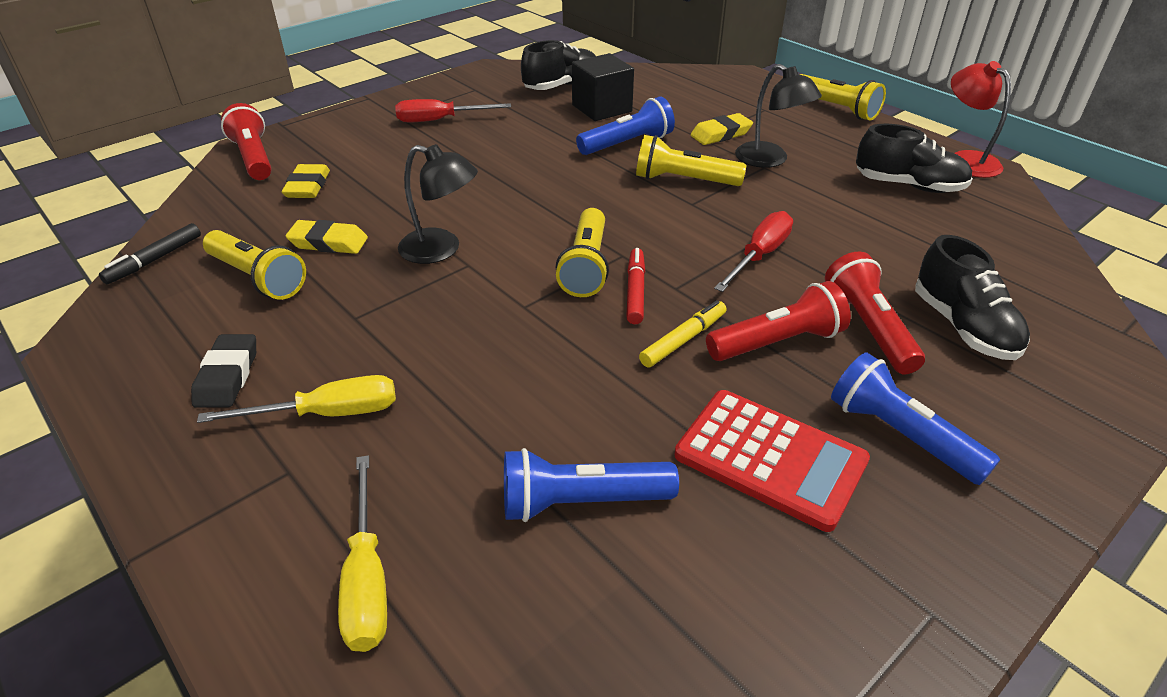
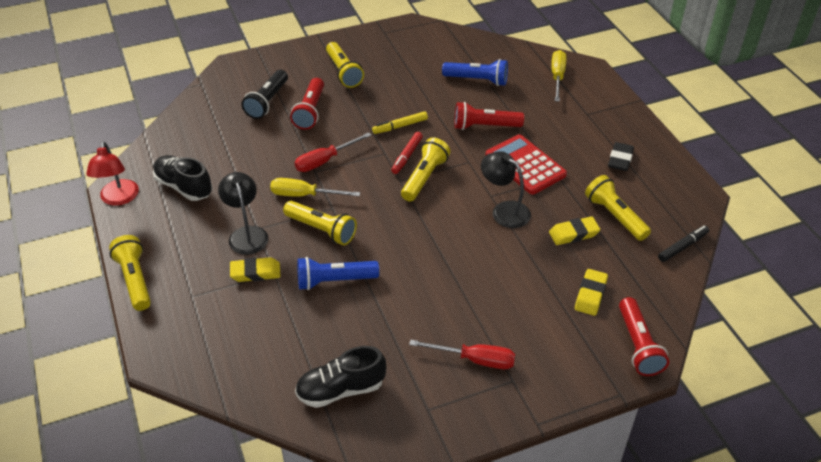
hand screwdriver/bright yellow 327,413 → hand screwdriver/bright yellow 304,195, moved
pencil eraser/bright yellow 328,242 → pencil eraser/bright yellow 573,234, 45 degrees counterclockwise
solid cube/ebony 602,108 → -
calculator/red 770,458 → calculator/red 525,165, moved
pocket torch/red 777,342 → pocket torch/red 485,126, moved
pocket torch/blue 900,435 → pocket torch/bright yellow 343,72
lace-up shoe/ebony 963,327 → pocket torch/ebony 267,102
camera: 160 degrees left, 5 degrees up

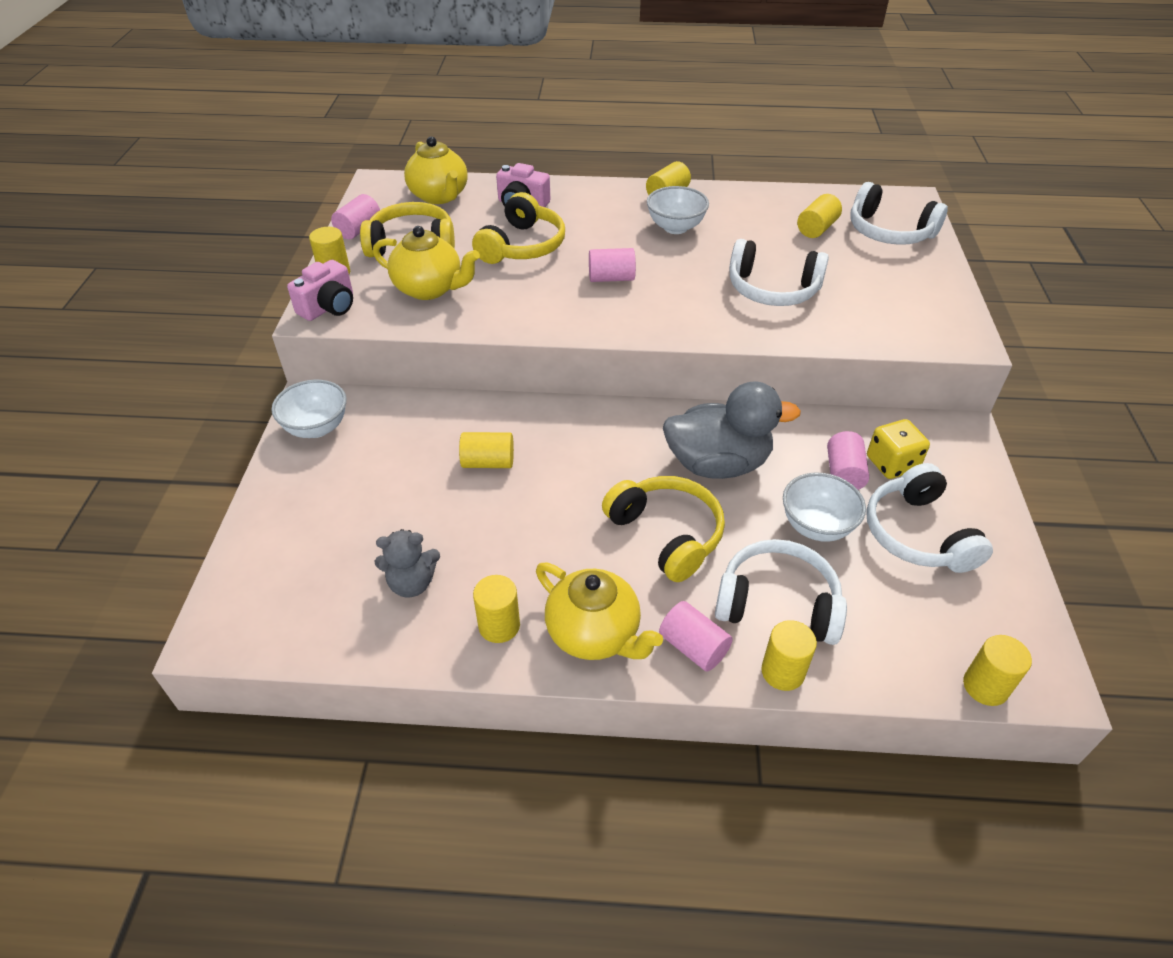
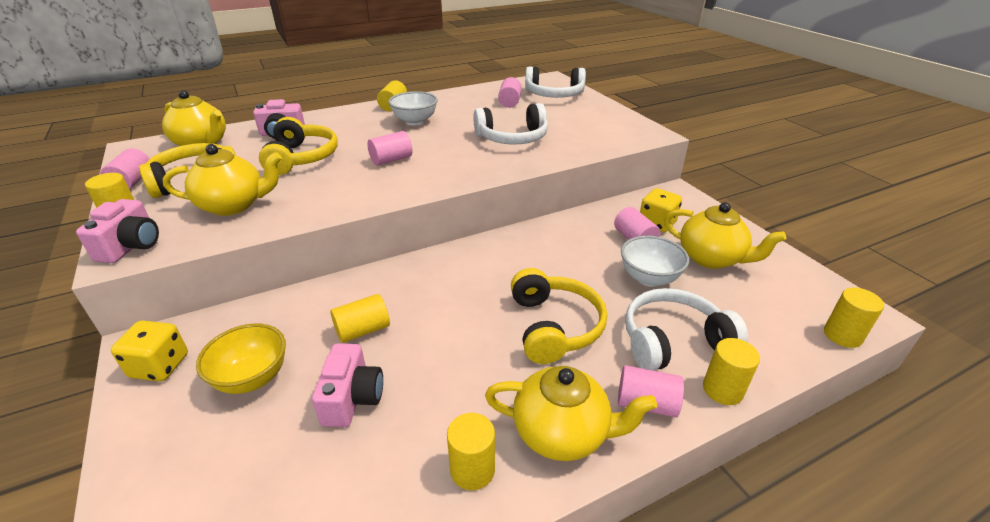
bowl/snow-white 316,428 → die/bright yellow 160,366
stuffed bear/ash-grey 412,583 → -
headphones/bright yellow 666,534 → headphones/bright yellow 553,326, 60 degrees clockwise
toy duck/ash-grey 718,464 → -
cylinder/bright yellow 816,228 → cylinder/rosy 510,102
headphones/snow-white 918,534 → china teapot/bright yellow 711,258
- → bowl/bright yellow 252,378
- → compact camera/rosy 352,398
camera: 30 degrees left, 10 degrees down

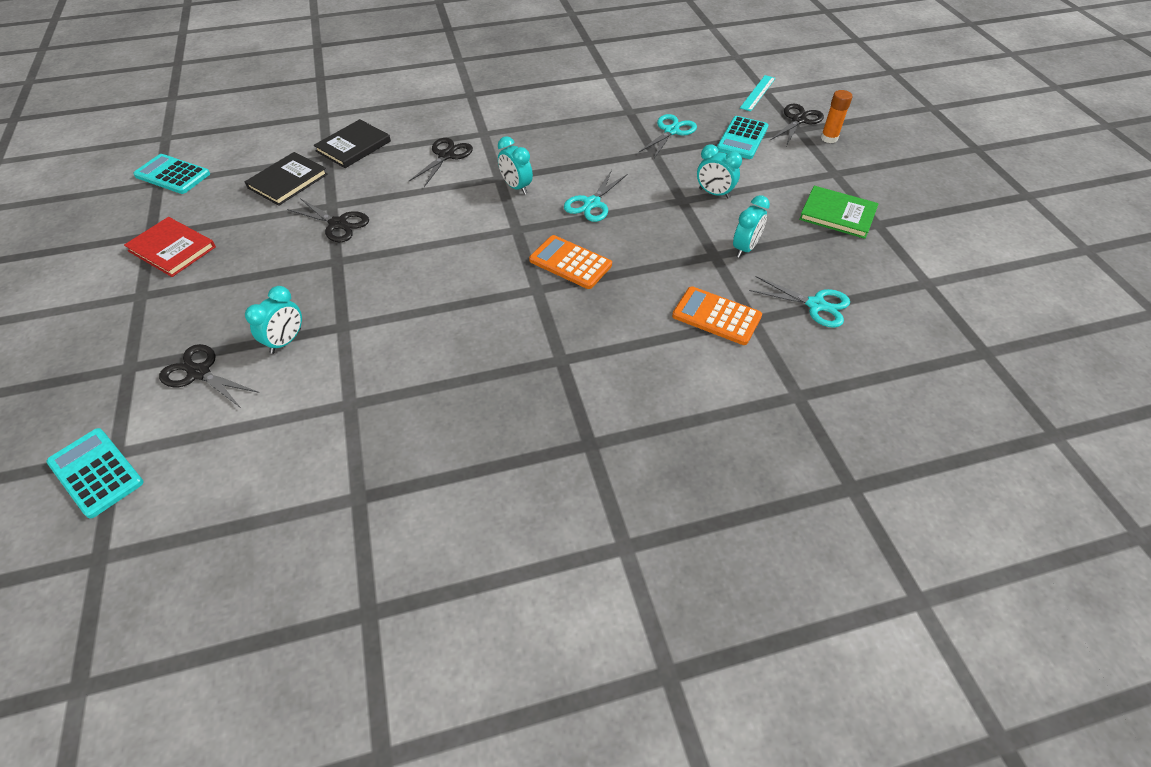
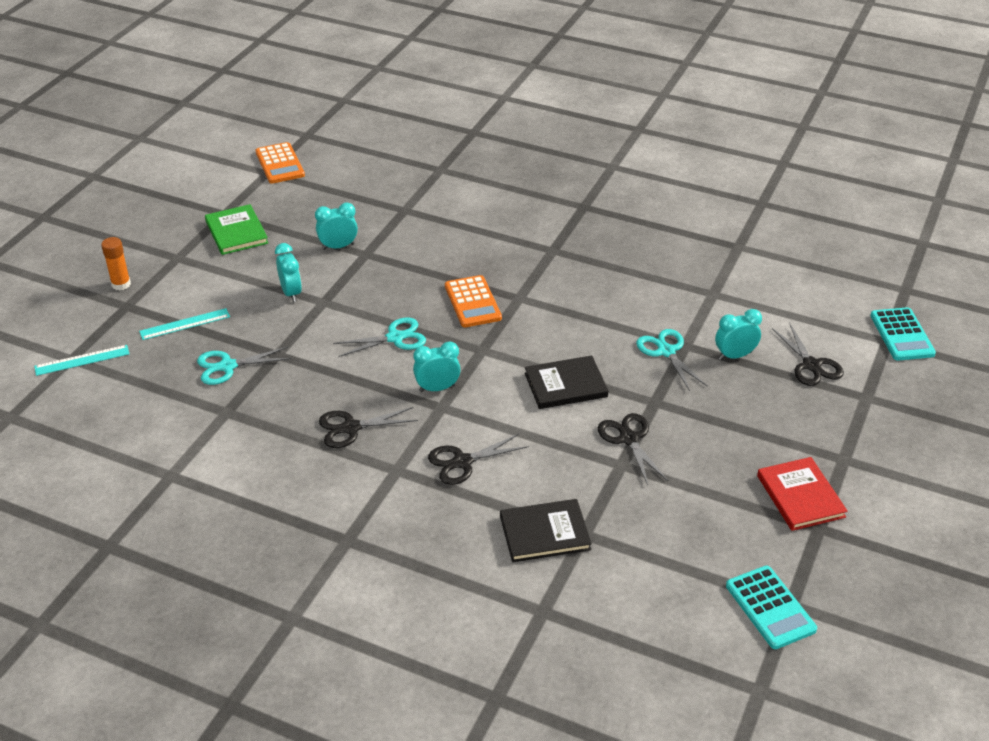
hardcover/ebony 287,181 → hardcover/ebony 565,385, moved
alarm clock/aqua 516,187 → alarm clock/aqua 437,388, 105 degrees counterclockwise
calculator/bright orange 716,316 → calculator/bright orange 280,164, moved
calculator/aqua 742,138 → ruler/aqua 185,324
pair of scissors/aqua 816,305 → pair of scissors/aqua 666,351, moved
pair of scissors/ebony 798,120 → pair of scissors/ebony 350,428, moved
camera: 140 degrees left, 10 degrees down

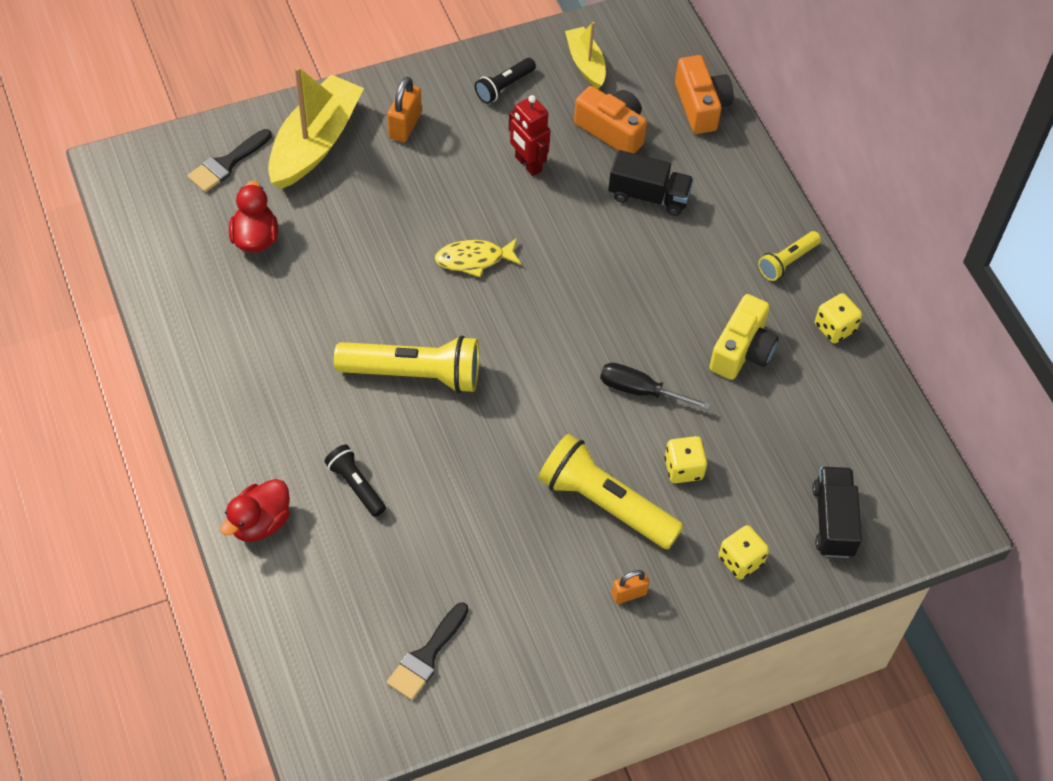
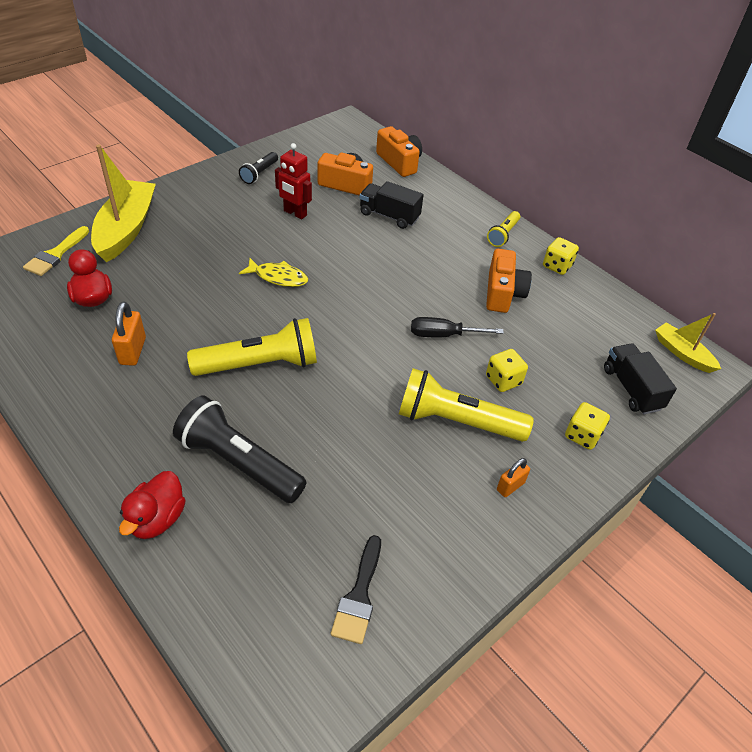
brush/ebony 227,163 → brush/bright yellow 56,254
pocket torch/ebony 356,485 → pocket torch/ebony 239,462, x1.90
padlock/bright orange 405,126 → padlock/bright orange 132,351, moved
fish/bright yellow 474,259 → fish/bright yellow 278,277, 135 degrees counterclockwise
toy boat/bright yellow 585,63 → toy boat/bright yellow 682,353, moved
toy truck/ebony 648,196 → toy truck/ebony 389,216, 150 degrees counterclockwise
compact camera/bright yellow 742,350 → compact camera/bright orange 503,293
camera: 20 degrees left, 10 degrees down

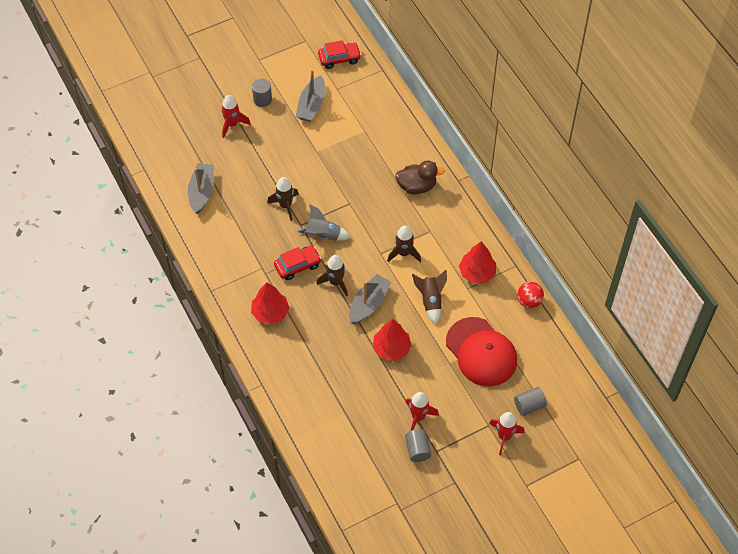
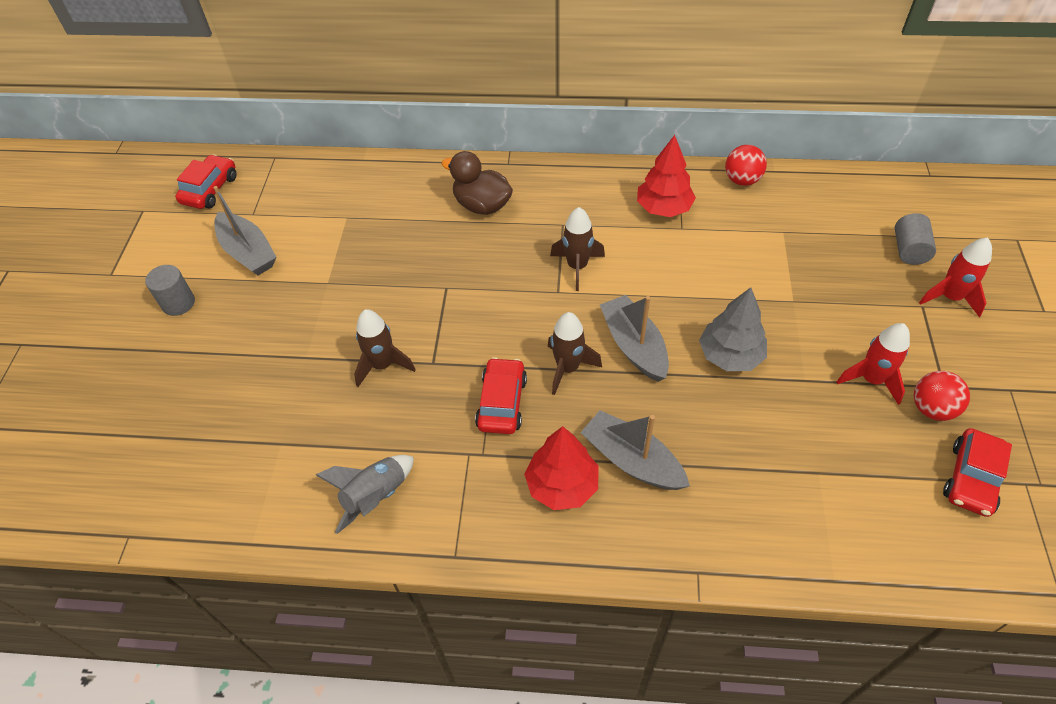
toy boat/ash-grey 202,192 → toy boat/ash-grey 632,460, moved
toy rocket/red 232,124 → -
toy rocket/ash-grey 323,235 → toy rocket/ash-grey 375,496, moved
tree/red 391,348 → tree/ash-grey 730,355
toy duck/russet 417,186 → toy duck/russet 482,205, 90 degrees counterclockwise
cylinder/ash-grey 417,449 → sphere/red 932,408
toy rocket/russet 430,301 → -
peaked cap/red 481,352 → -
- → car/red 971,478
camera: 55 degrees left, 5 degrees down

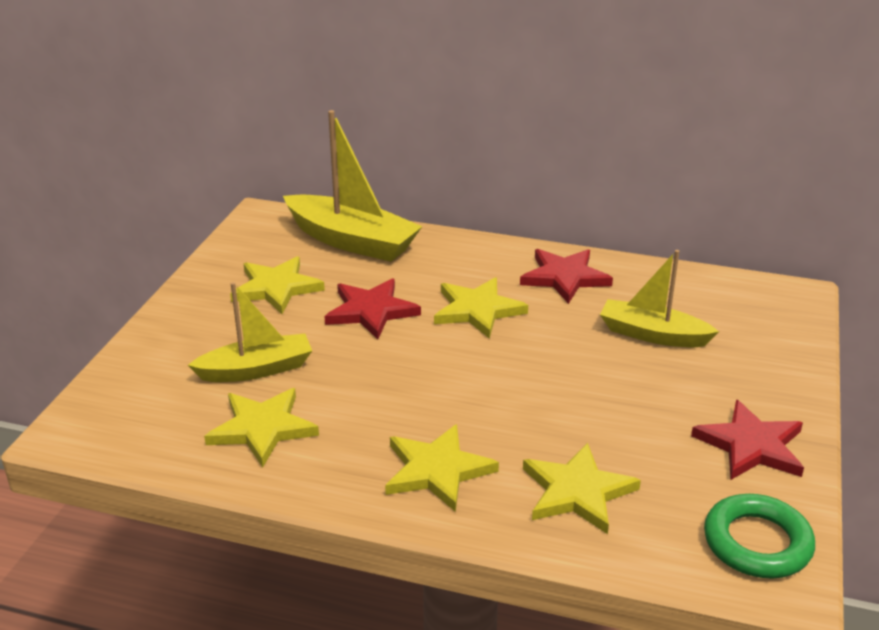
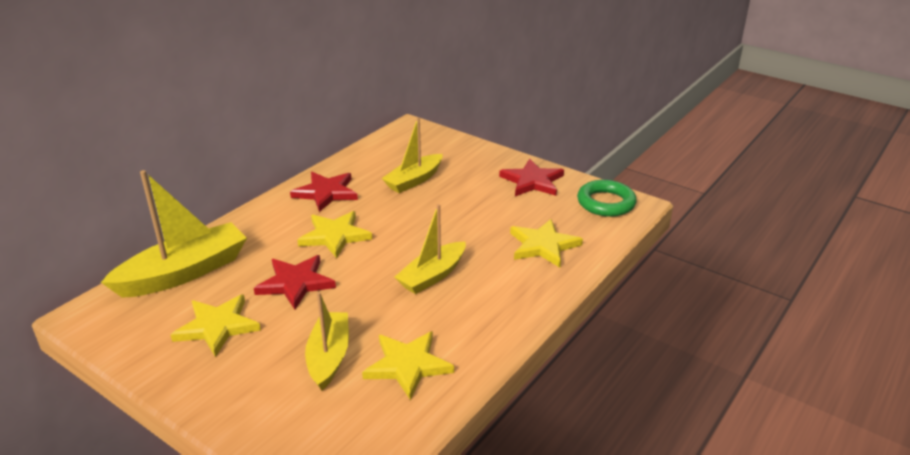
five-pointed star/bright yellow 437,470 → -
- → toy boat/bright yellow 432,276
camera: 70 degrees left, 0 degrees up

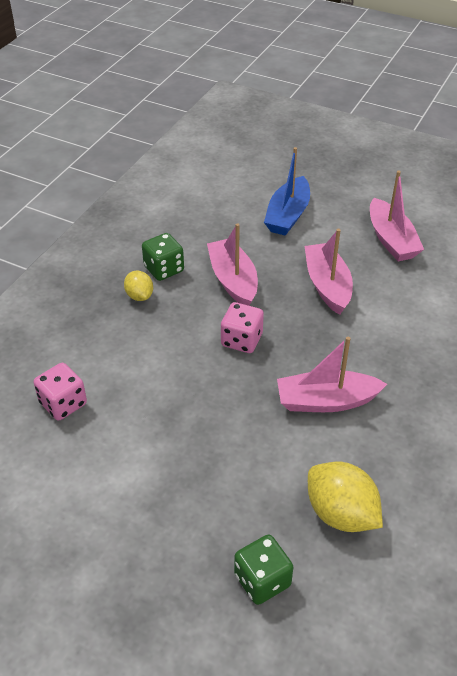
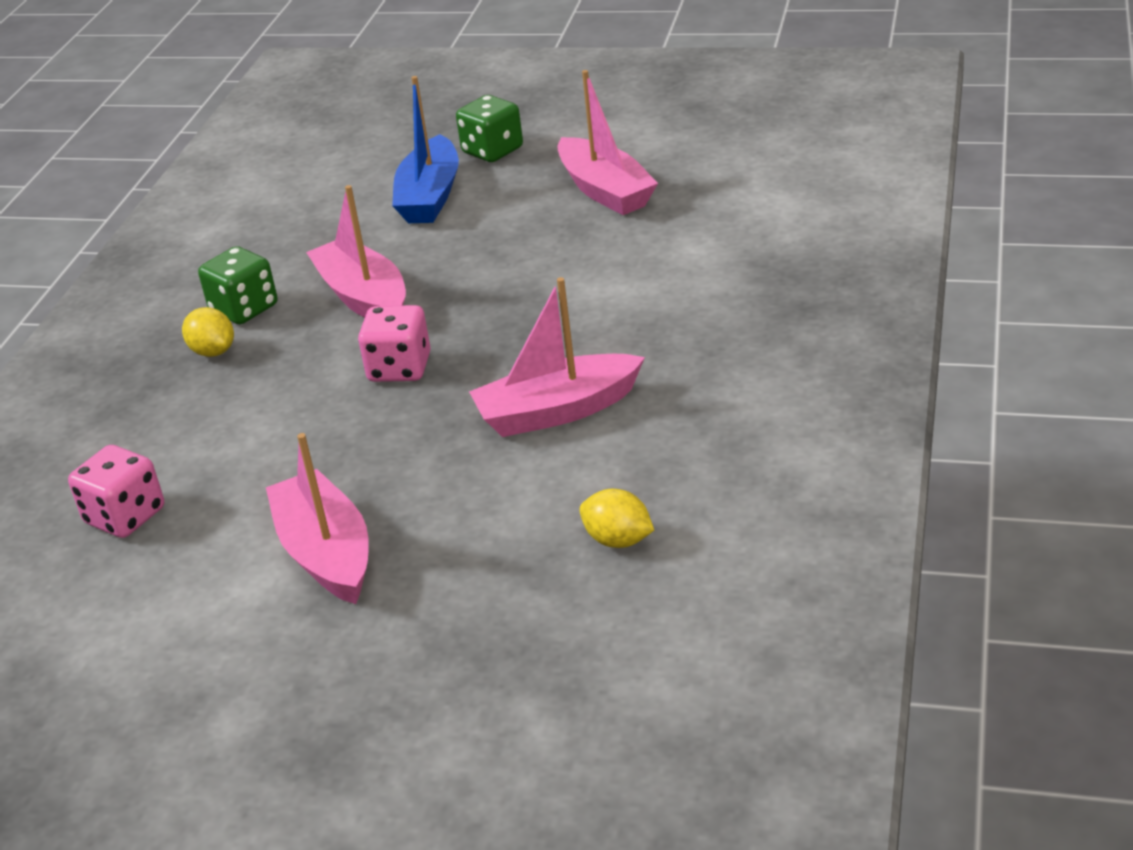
die/emerald 262,580 → die/emerald 492,151, moved
toy boat/rosy 327,285 → toy boat/rosy 326,553, moved
citrus fruit/bright yellow 341,513 → citrus fruit/bright yellow 618,540, x0.57
camera: 10 degrees left, 10 degrees down

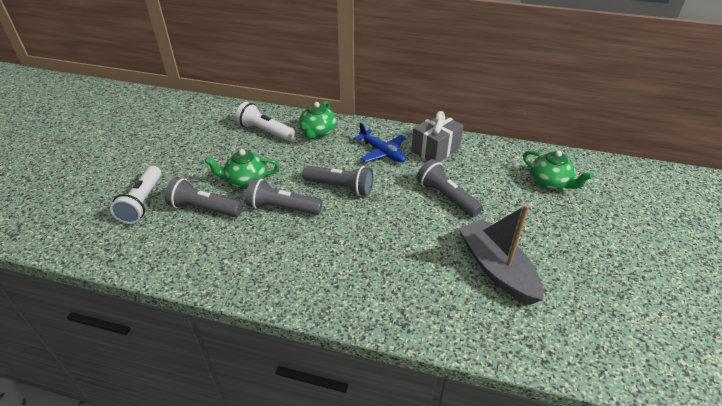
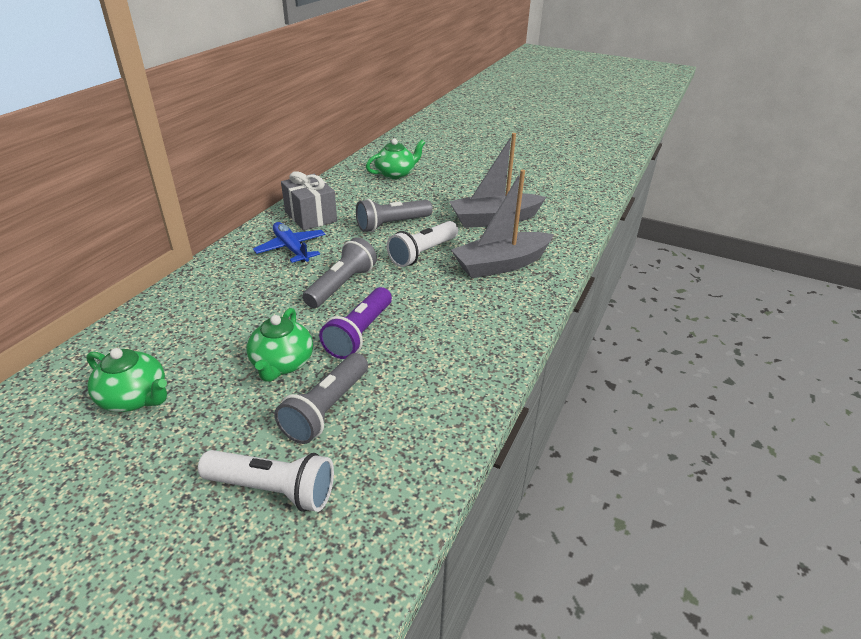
pocket torch/snow-white 265,131 → pocket torch/snow-white 423,253, moved
pocket torch/ash-grey 282,208 → pocket torch/violet 360,333
china teapot/emerald 318,132 → china teapot/emerald 135,398, moved
aeroplane/blue 382,152 → aeroplane/blue 291,249, 90 degrees counterclockwise
- → toy boat/ash-grey 501,264
camera: 80 degrees left, 5 degrees down

